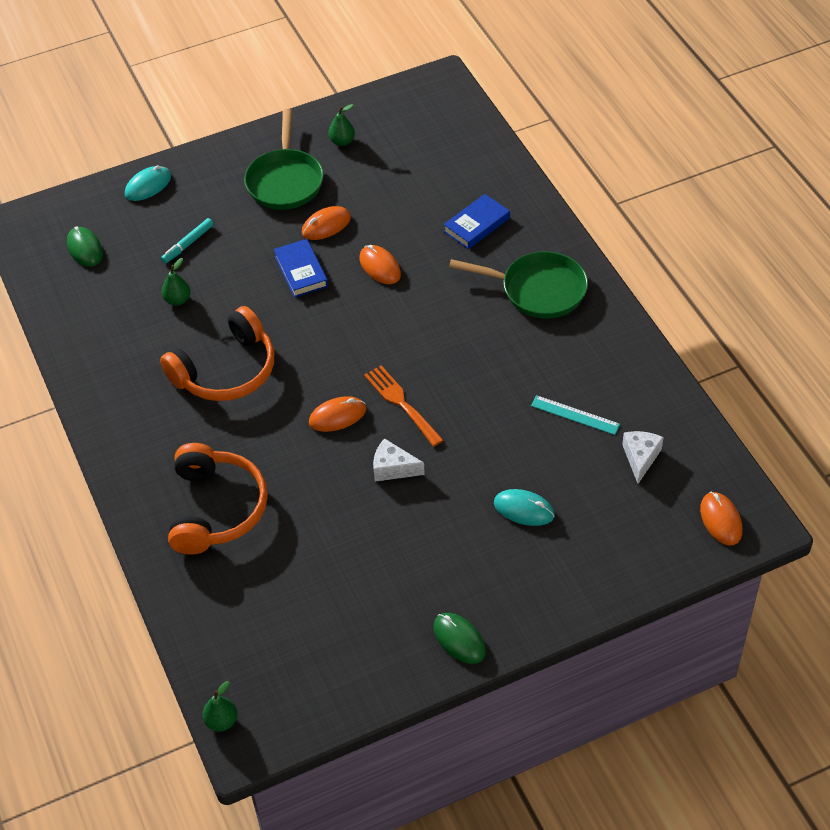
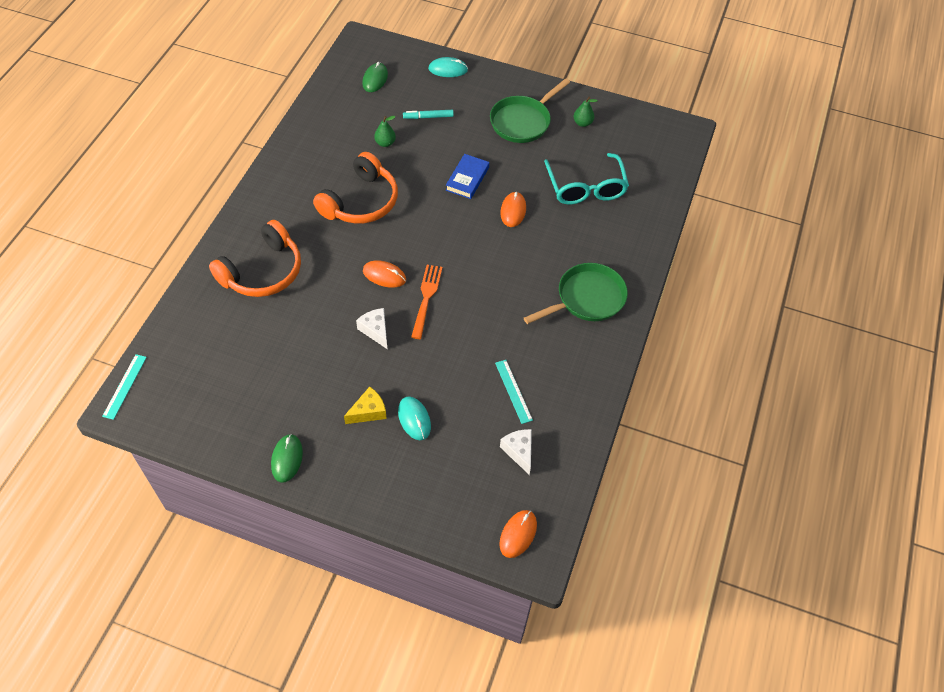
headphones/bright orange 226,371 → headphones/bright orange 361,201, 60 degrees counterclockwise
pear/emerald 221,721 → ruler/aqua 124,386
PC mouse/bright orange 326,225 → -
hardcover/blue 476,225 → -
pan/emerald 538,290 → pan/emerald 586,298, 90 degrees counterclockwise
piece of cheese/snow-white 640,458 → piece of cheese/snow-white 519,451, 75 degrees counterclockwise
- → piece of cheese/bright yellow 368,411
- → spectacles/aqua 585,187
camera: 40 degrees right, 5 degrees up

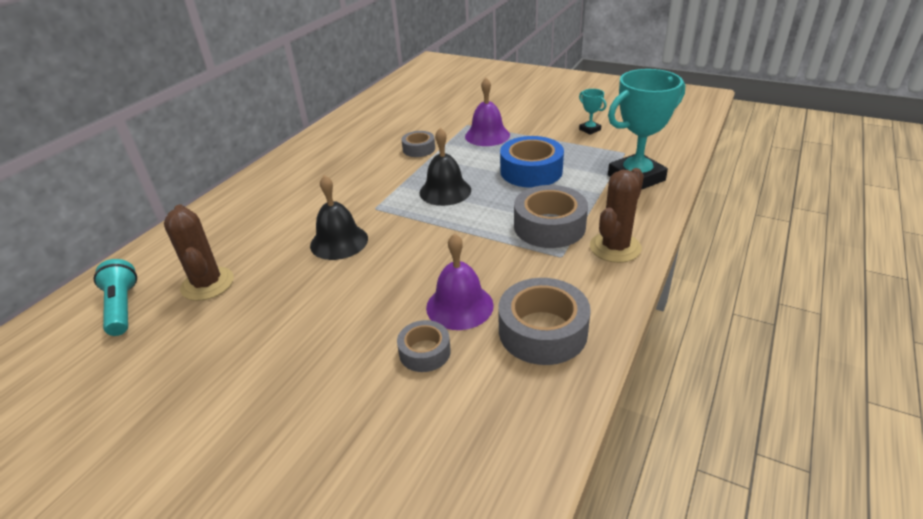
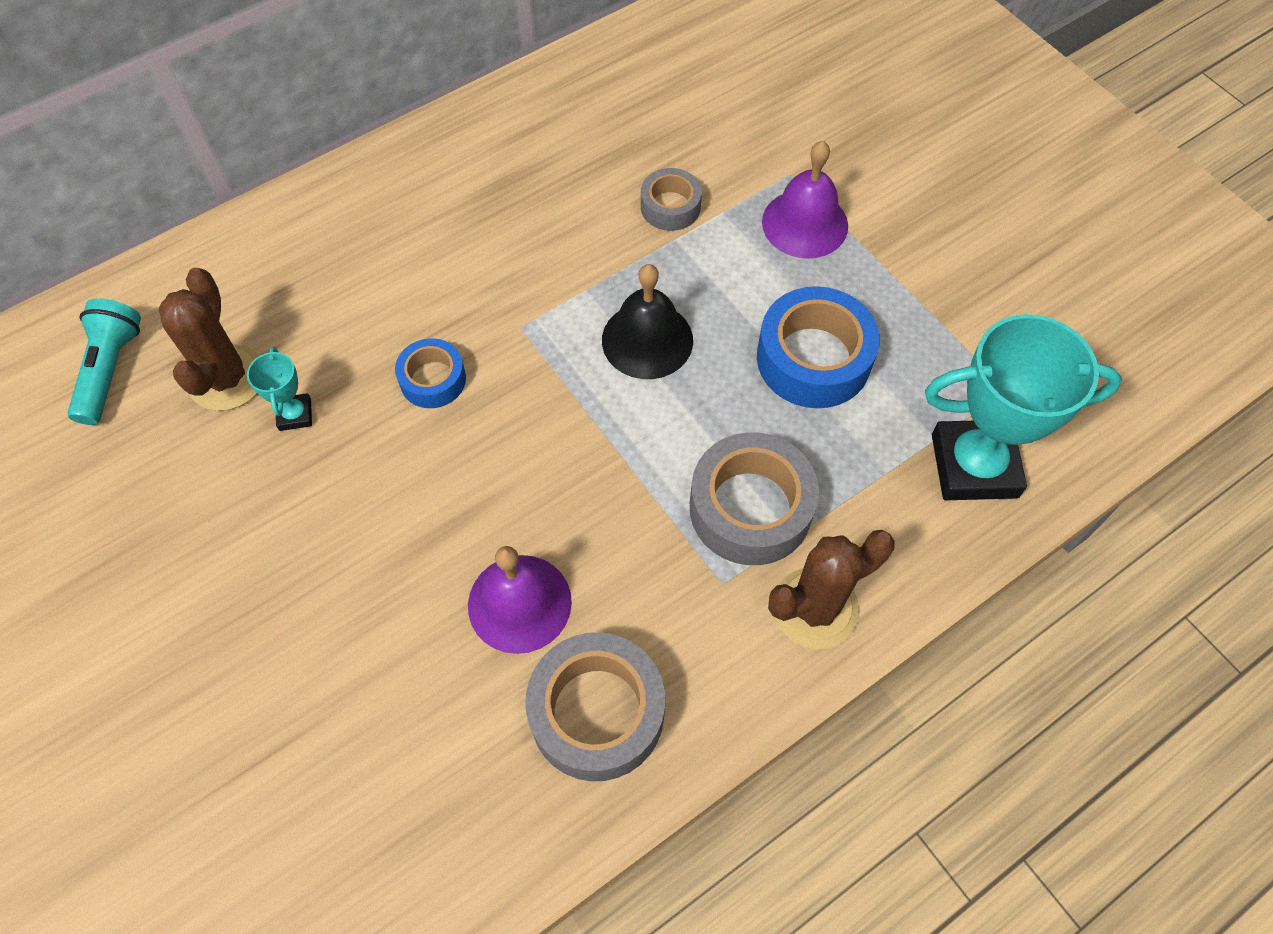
bell/ebony 339,242 → sticky tape/blue 433,379
sticky tape/ash-grey 424,352 → -
award cup/aqua 589,129 → award cup/aqua 295,414, moved
camera: 25 degrees right, 25 degrees up

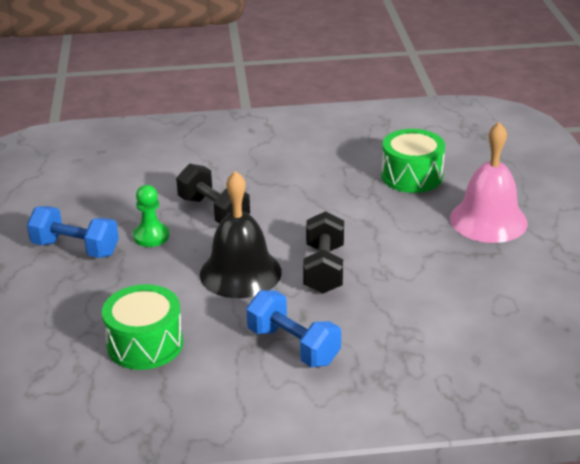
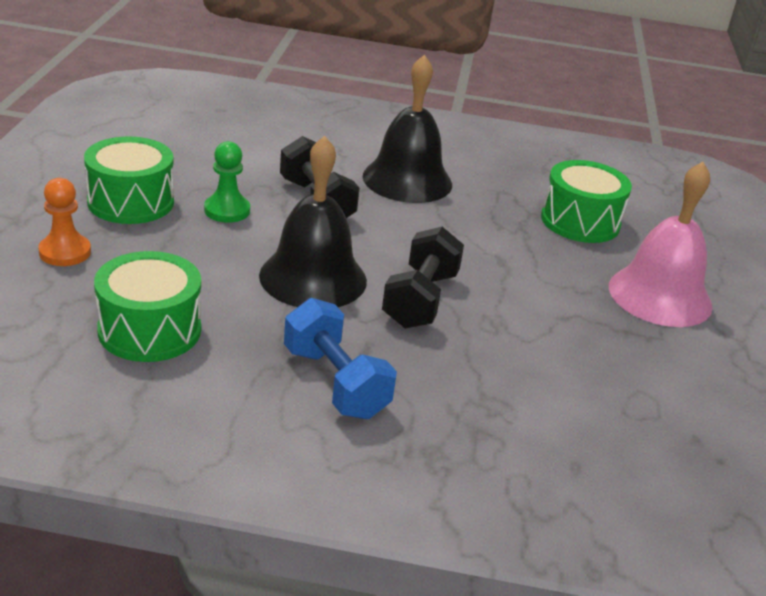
hand weight/blue 75,248 → toy drum/emerald 131,202
- → game pawn/bright orange 65,252
- → bell/ebony 407,180
camera: 10 degrees right, 0 degrees up

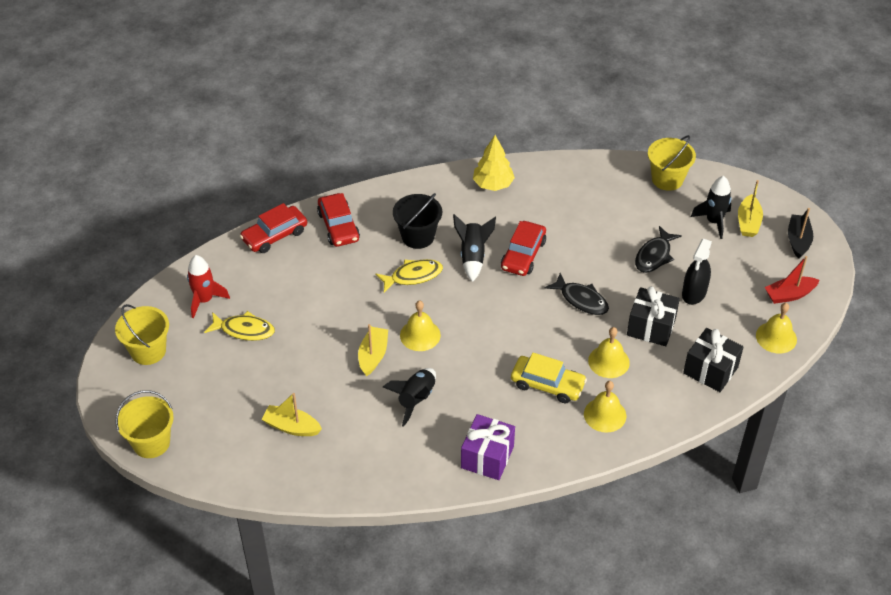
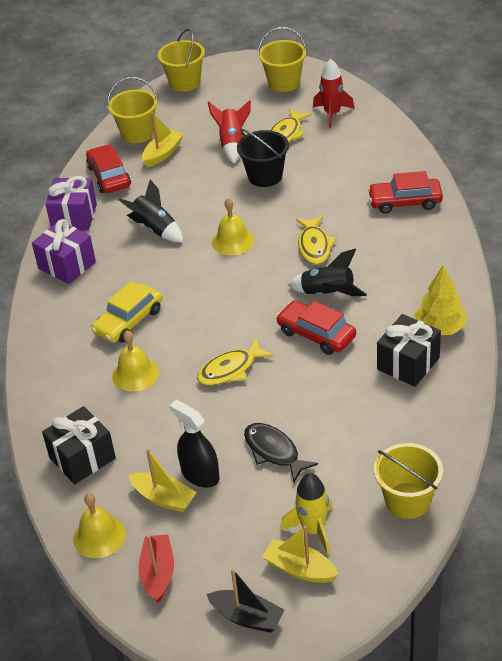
car/red 274,235 → car/red 109,176, moved
toy boat/bright yellow 373,356 → toy boat/bright yellow 164,498, moved
pail/ebony 418,236 → pail/ebony 265,176, moved
fish/ebony 581,300 → fish/bright yellow 230,370
bell/bright yellow 605,415 → -
present/ebony 651,327 → present/ebony 408,363, moved
toy rocket/ebony 714,221 → toy rocket/bright yellow 313,530
- → present/violet 74,217
- → pail/bright yellow 137,133
- → toy rocket/red 232,144
camera: 110 degrees right, 5 degrees down

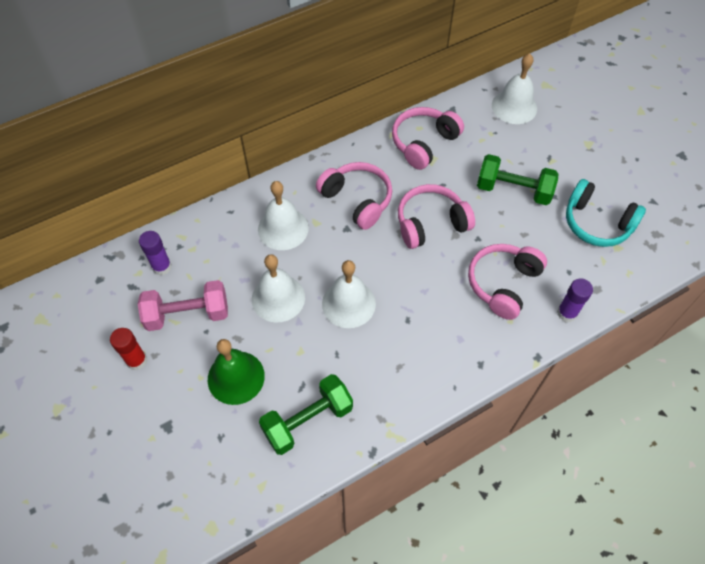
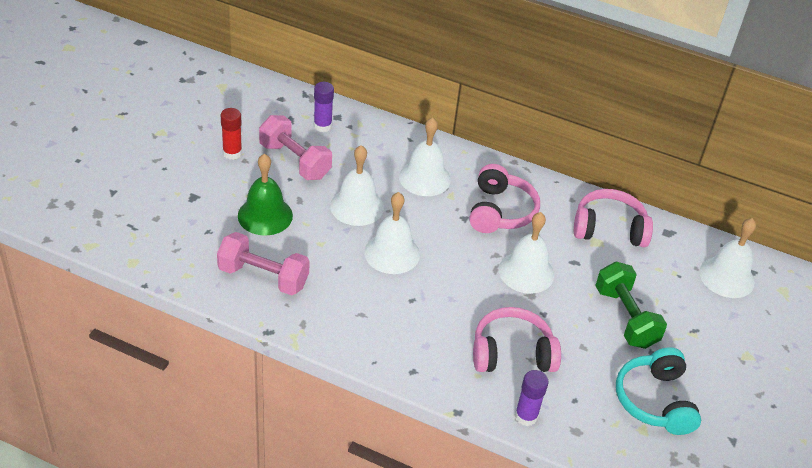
hand weight/emerald 308,420 → hand weight/rosy 263,277
headphones/rosy 430,223 → bell/snow-white 526,272
camera: 50 degrees right, 15 degrees down

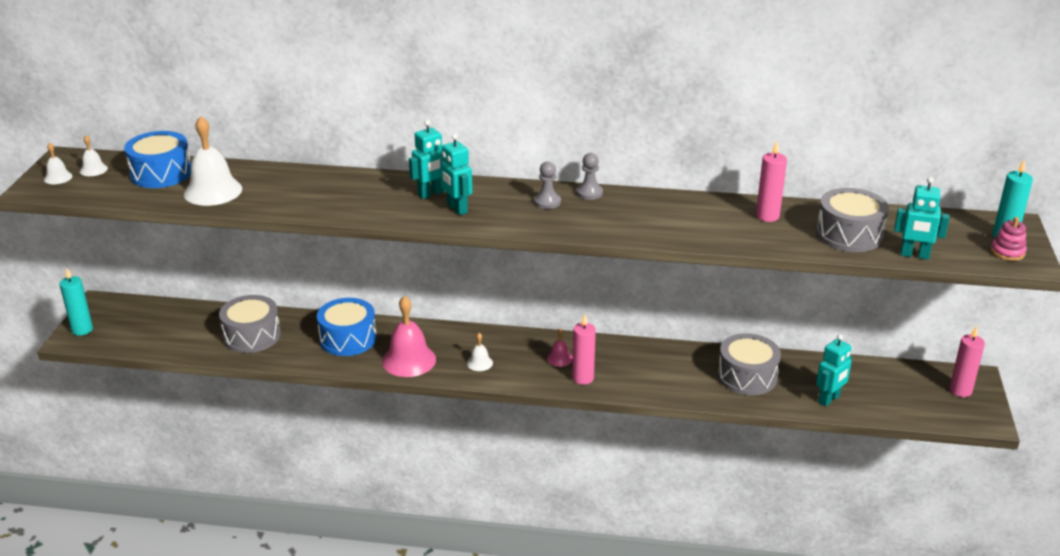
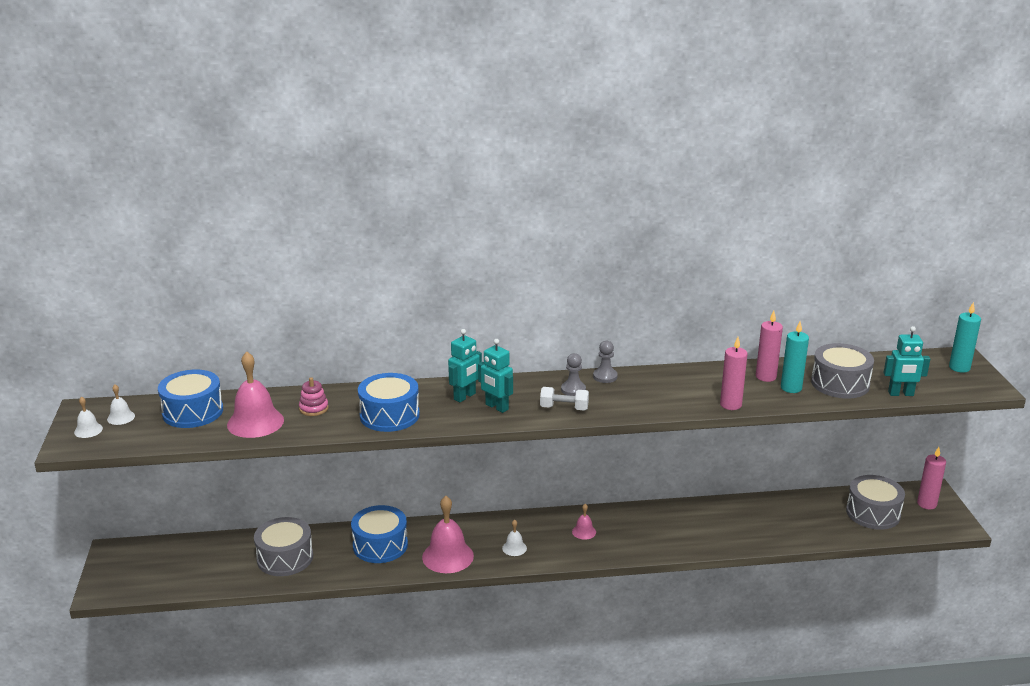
pillar candle/aqua 82,330 → pillar candle/aqua 791,388, moved
bell/snow-white 213,191 → bell/rosy 255,422
pillar candle/rosy 583,378 → pillar candle/rosy 730,405, moved
toy drum/ash-grey 747,376 → toy drum/ash-grey 873,513, moved
robot figure/aqua 829,399 → -
stacking toy/rosy 1007,252 → stacking toy/rosy 313,408, moved
- → toy drum/blue 389,415
- → hand weight/snow-white 564,408
camera: 15 degrees left, 5 degrees down

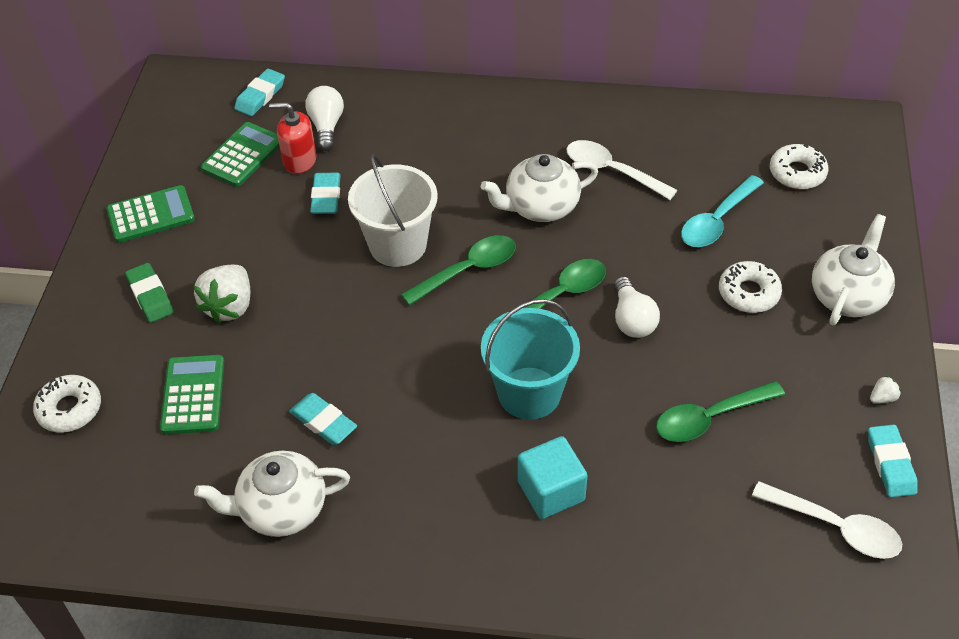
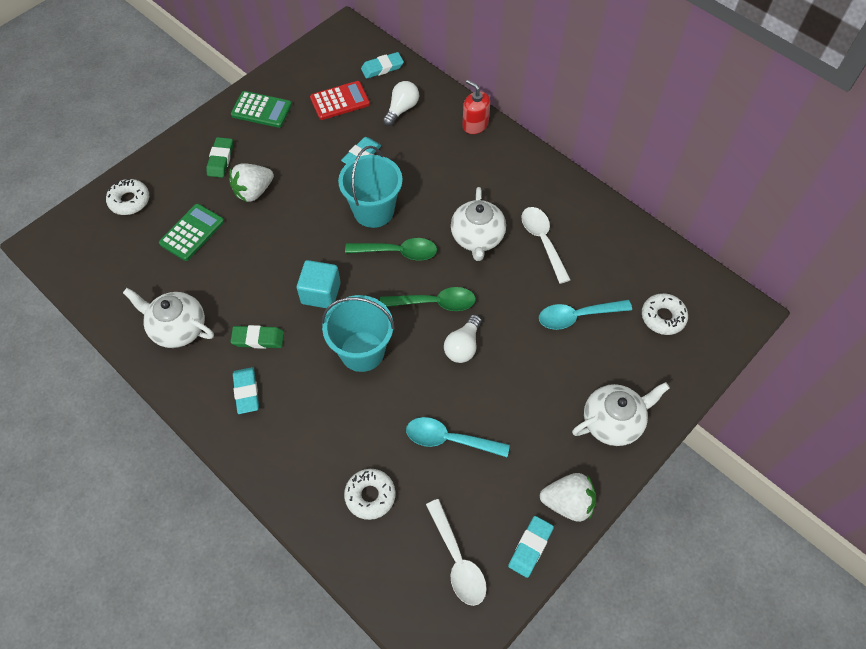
calculator/emerald 243,155 → calculator/red 340,101
pump bottle/red 299,160 → pump bottle/red 475,125, moved
pencil eraser/aqua 323,422 → pencil eraser/aqua 246,392, moved
pail/snow-white 398,245 → pail/aqua 373,211
china teapot/snow-white 540,206 → china teapot/snow-white 477,238, 105 degrees counterclockwise
solid cube/aqua 551,491 → solid cube/aqua 321,293, moved
tablespoon/emerald 709,418 → tablespoon/aqua 449,439
doughnut/snow-white 748,293 → doughnut/snow-white 370,496, moved
berry/snow-white 882,398 → berry/snow-white 568,503, x2.28
- → pencil eraser/emerald 258,339
camera: 35 degrees right, 10 degrees up

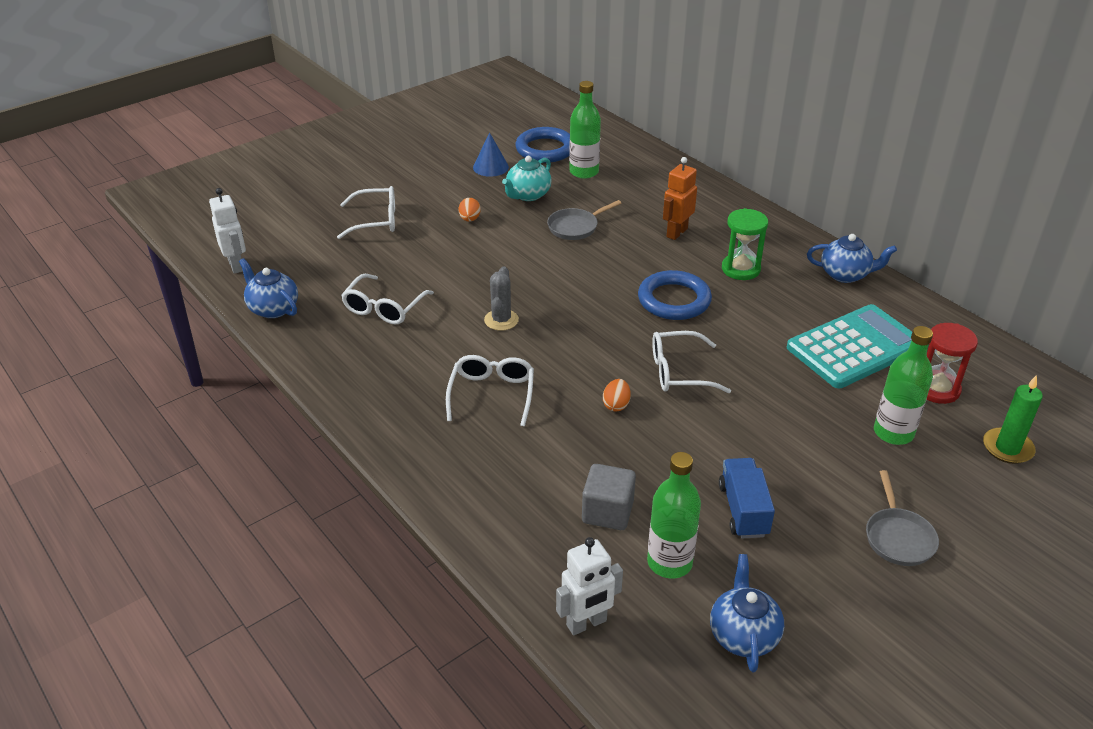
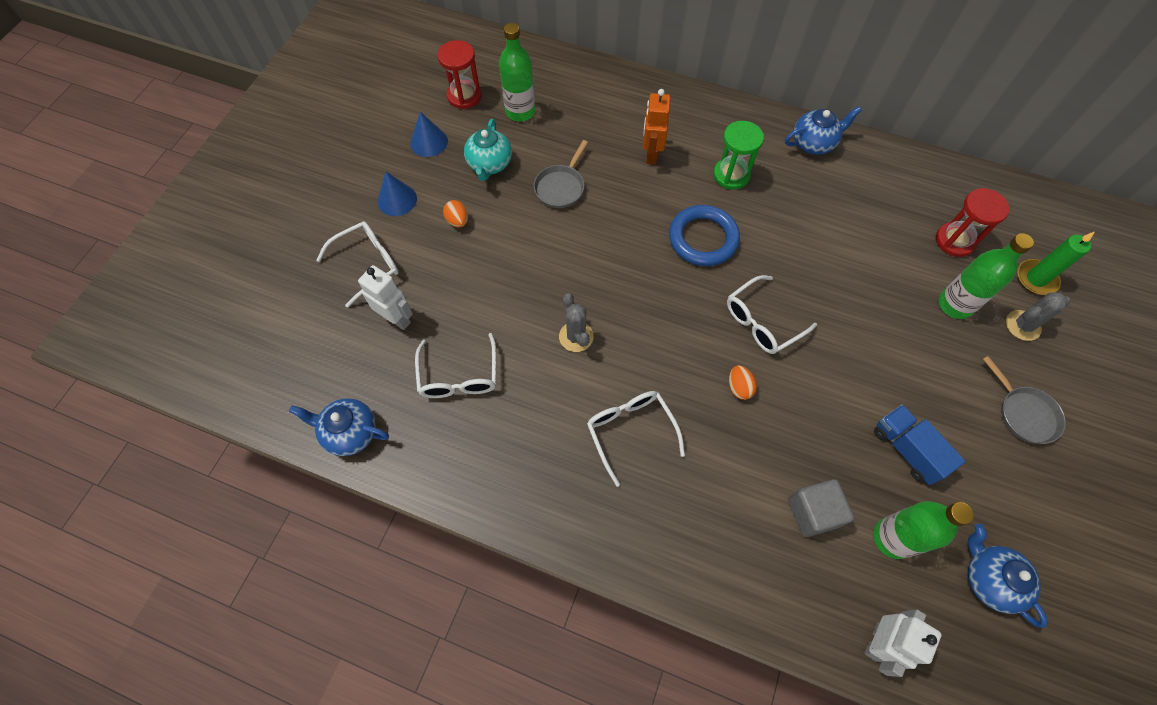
robot figure/snow-white 236,265 → robot figure/snow-white 397,319, moved
hoop/blue 545,149 → hourglass/red 464,96
calculator/aqua 854,347 → -
- → cone/blue 397,200
- → cactus/ash-grey 1022,325
camera: 30 degrees left, 25 degrees up

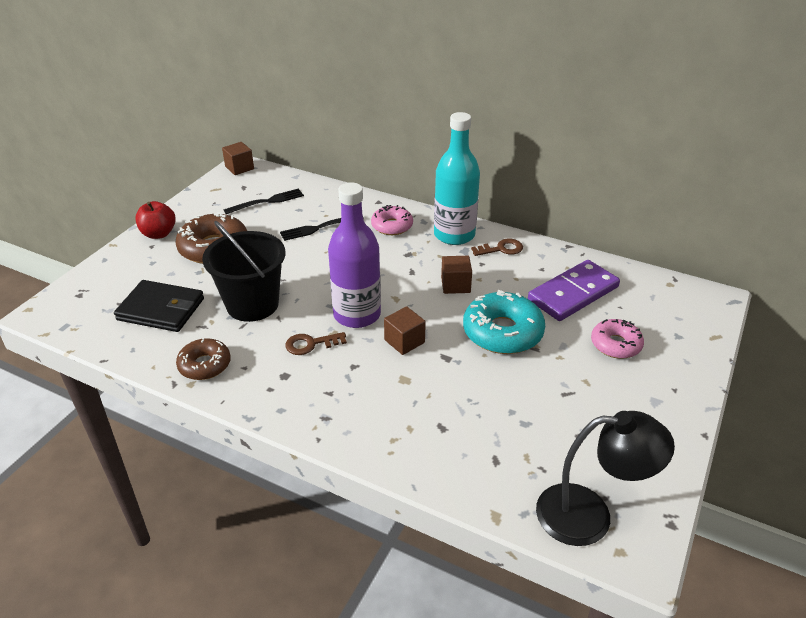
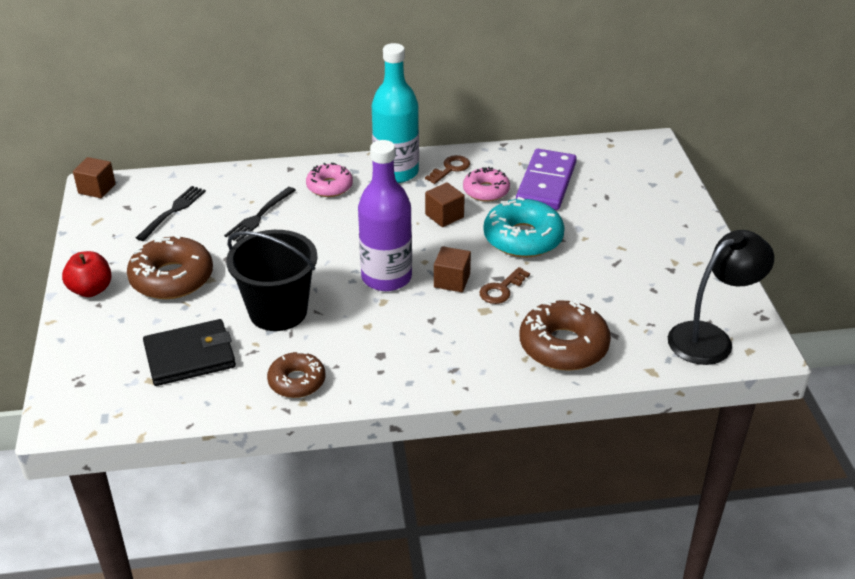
latchkey/russet 311,344 → latchkey/russet 501,289, moved
doughnut/rosy 615,344 → doughnut/rosy 486,191, moved
- → doughnut/russet 563,346
camera: 35 degrees left, 0 degrees up

